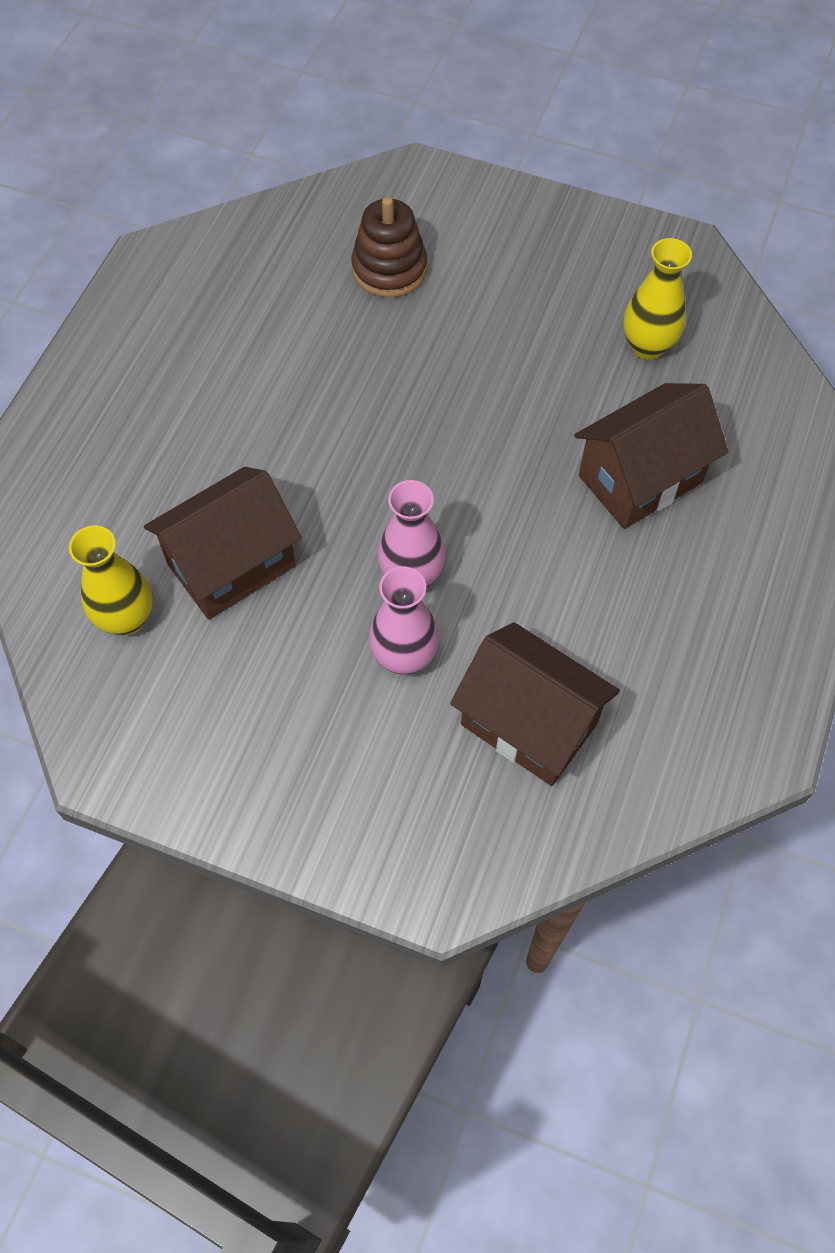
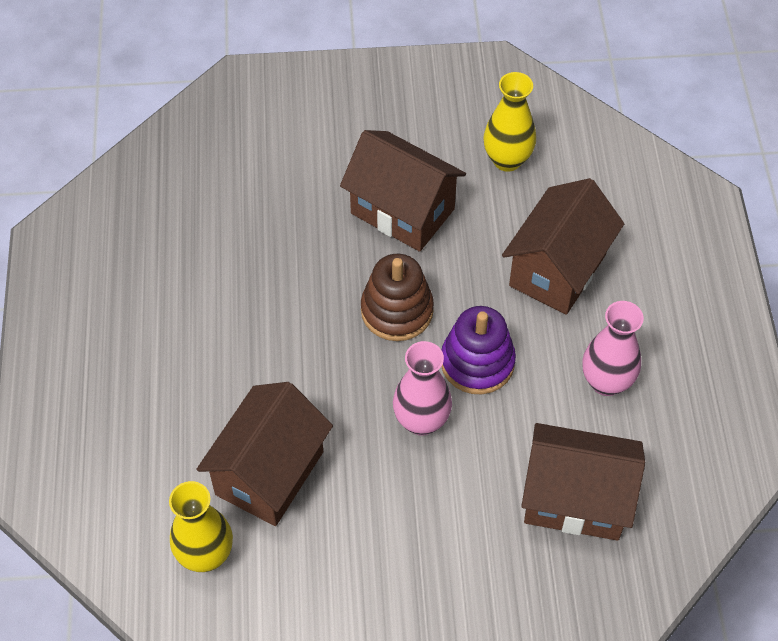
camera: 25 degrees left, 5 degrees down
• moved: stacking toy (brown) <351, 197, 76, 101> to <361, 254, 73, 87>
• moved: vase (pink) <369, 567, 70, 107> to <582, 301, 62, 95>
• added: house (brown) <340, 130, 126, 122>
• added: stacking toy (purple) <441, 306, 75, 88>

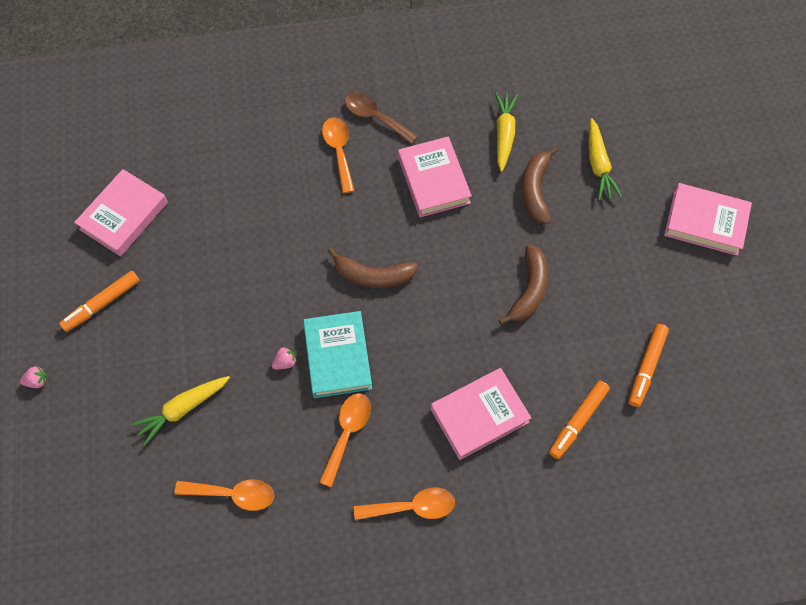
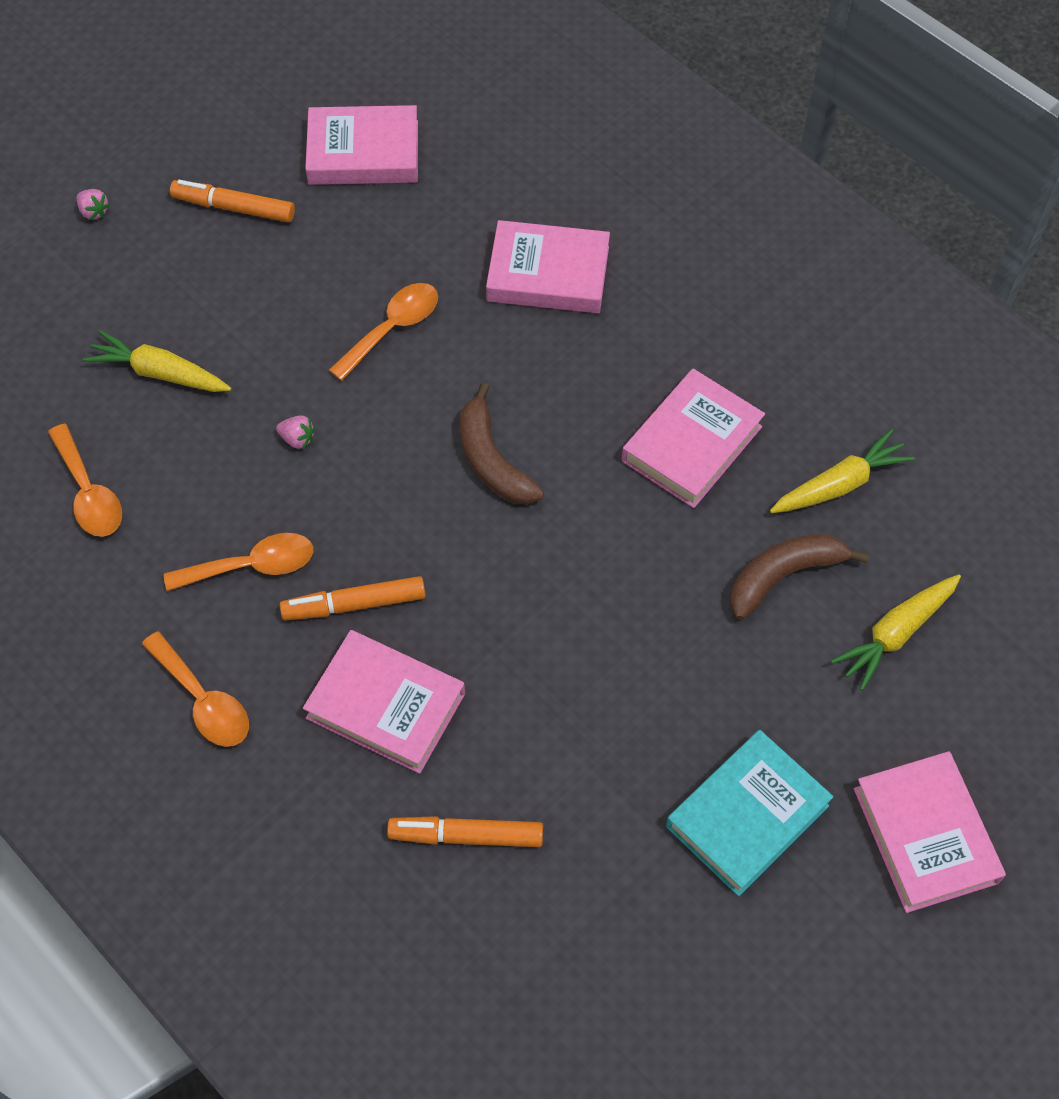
camera: 55 degrees right, 5 degrees down
• moved: book (turquoise) <303, 311, 69, 87> to <666, 730, 167, 166>
• moved: spoon (orange) <322, 117, 32, 76> to <329, 283, 109, 98>
• removed: spoon (brown) <345, 92, 73, 52>
• removed: banana (brown) <498, 245, 50, 80>
• moved: marker (orange) <629, 324, 40, 83> to <280, 576, 146, 44>
• added: book (pink) <486, 220, 124, 93>

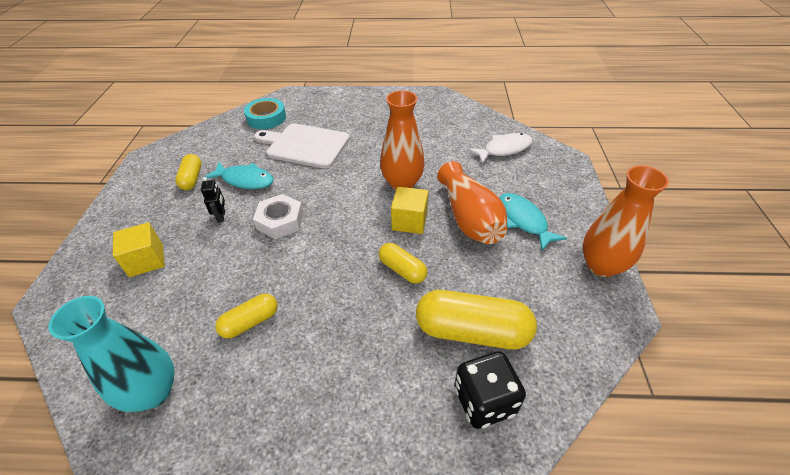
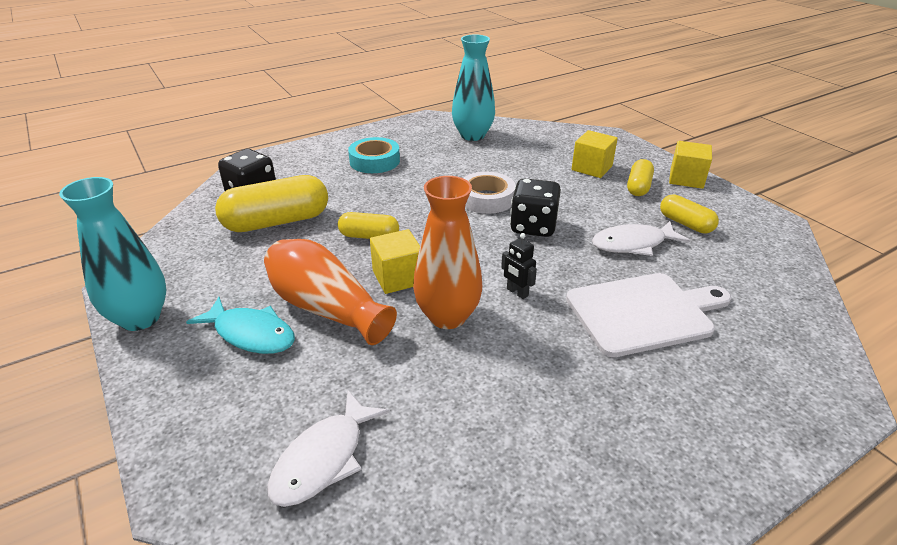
camera: 145 degrees right, 10 degrees down
• moved: robot (black) <201, 177, 24, 46> to <501, 233, 36, 66>
• recoloured: fish (turquoise) <203, 162, 71, 27> to fish (white) <592, 221, 98, 35>
• moved: capsule (yellow) <215, 294, 63, 44> to <627, 159, 27, 37>
• moved: tape (turquoise) <244, 98, 42, 31> to <348, 137, 52, 36>
• replaced: nut (white) <253, 194, 51, 45> to dice (black) <510, 178, 51, 59>
• recoloured: vase (orange) <583, 165, 86, 112> to vase (turquoise) <59, 177, 107, 154>
• added: tape (white) <463, 172, 53, 42>
• added: cube (yellow) <669, 141, 43, 48>

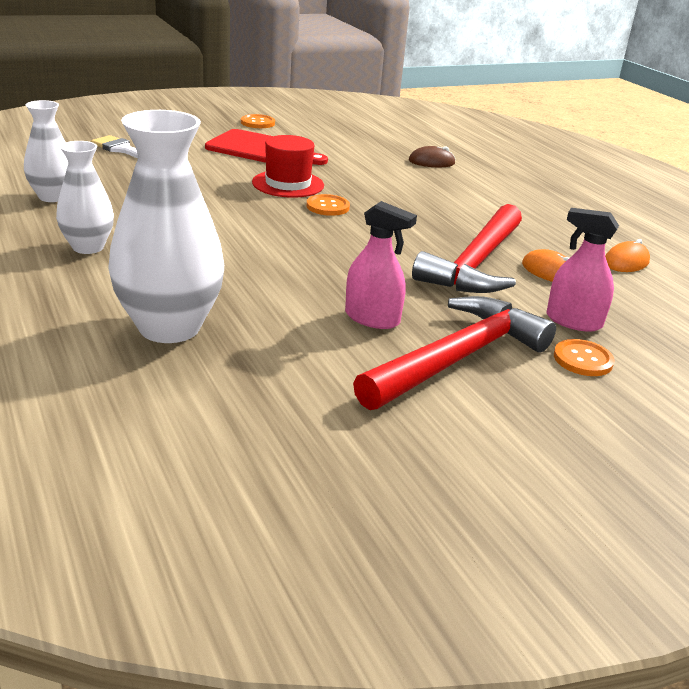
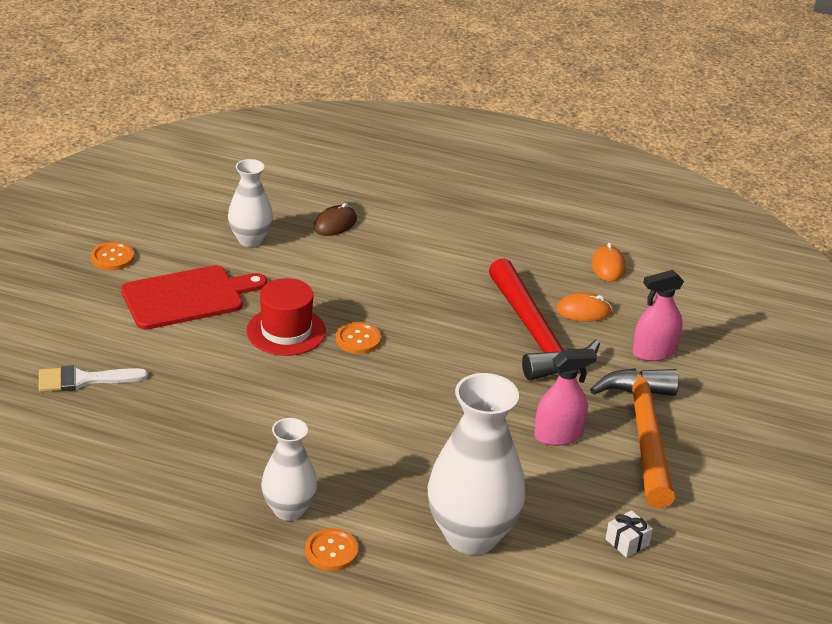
camera: 45 degrees left, 5 degrees up
• moved: vase (white) <24, 100, 44, 102> to <228, 159, 45, 88>
• recoloured: hammer (red) <353, 296, 203, 114> to hammer (orange) <590, 368, 89, 140>
• moved: button (orange) <554, 339, 61, 37> to <305, 528, 54, 43>
• added: gift (white) <606, 510, 47, 48>

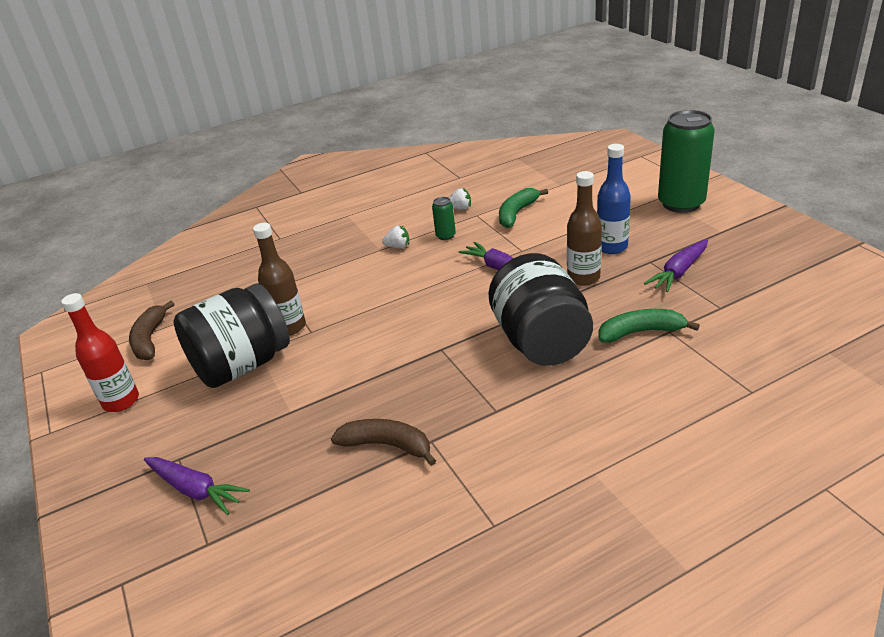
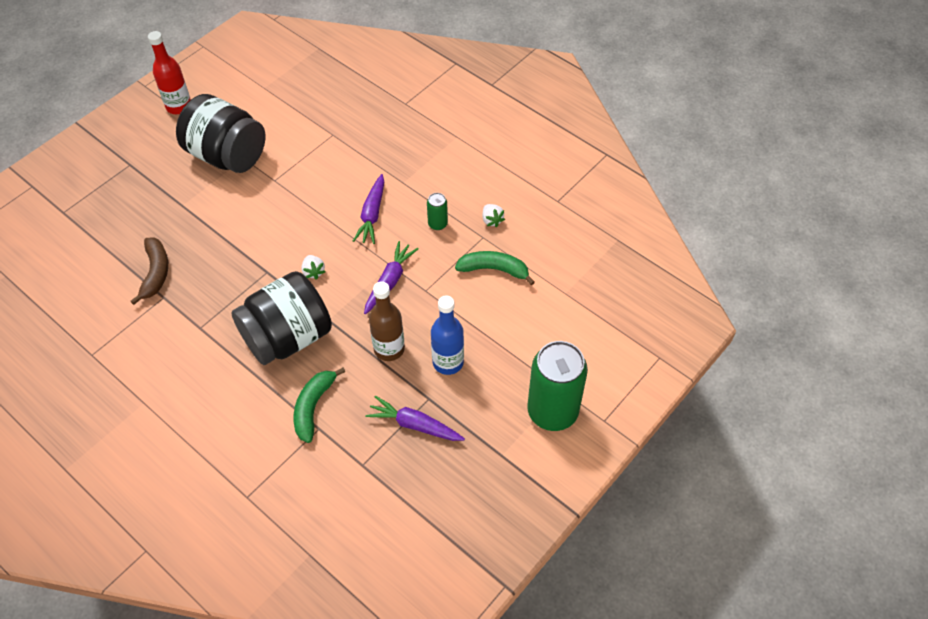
camera: 65 degrees right, 20 degrees up
• removed: banana (brown) <129, 301, 45, 59>
• moved: carrot (purple) <144, 457, 106, 58> to <353, 174, 31, 70>
• removed: bottle (brown) <253, 223, 53, 113>
• moved: strawberry (white) <382, 225, 27, 23> to <301, 255, 24, 25>
• turned: banana (green) <598, 309, 102, 34> = <294, 368, 51, 75> 135 degrees counterclockwise

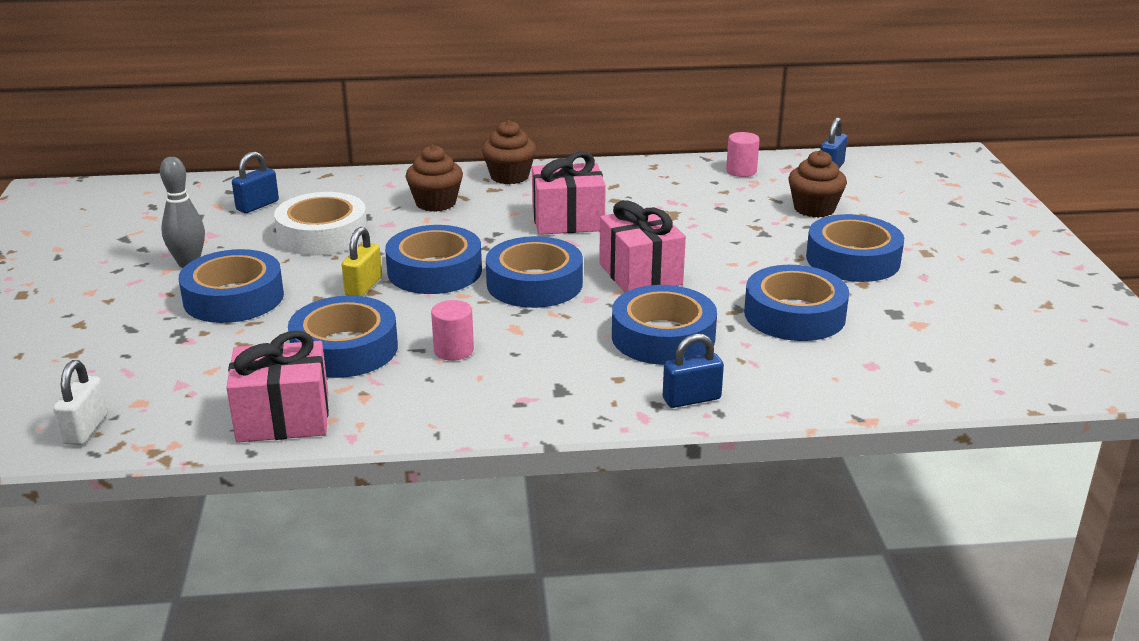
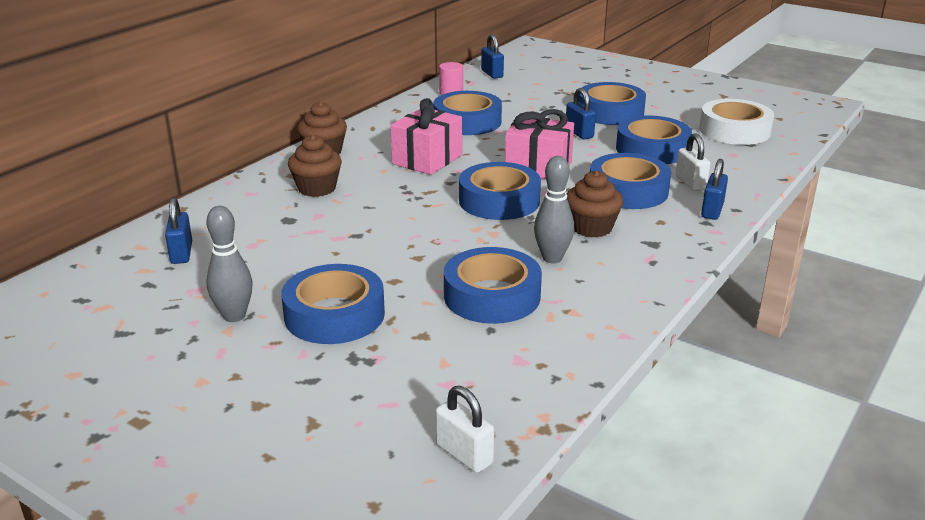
camera: 50 degrees left, 0 degrees up
• removed: gift (pink) <226, 331, 103, 112>
• moved: tape (white) <274, 192, 94, 64> to <699, 99, 75, 46>
• removed: padlock (yellow) <342, 227, 40, 69>
• moved: tape (blue) <385, 225, 97, 69> to <433, 91, 69, 44>
• replaced: cylinder (pink) <431, 300, 43, 61> to bowling pin (grey) <534, 156, 40, 107>
• moved: cupcake (brown) <788, 150, 59, 68> to <567, 171, 56, 66>
• added: padlock (blue) <566, 88, 30, 51>
• added: padlock (white) <676, 133, 34, 58>

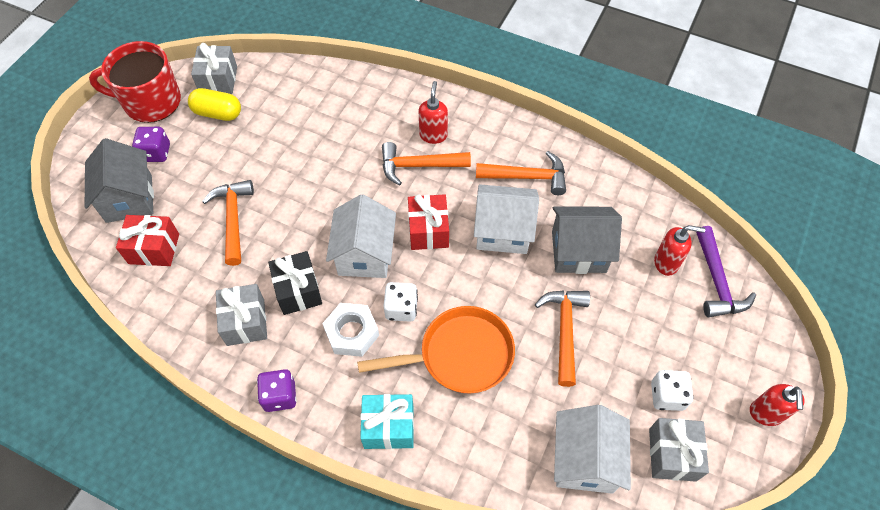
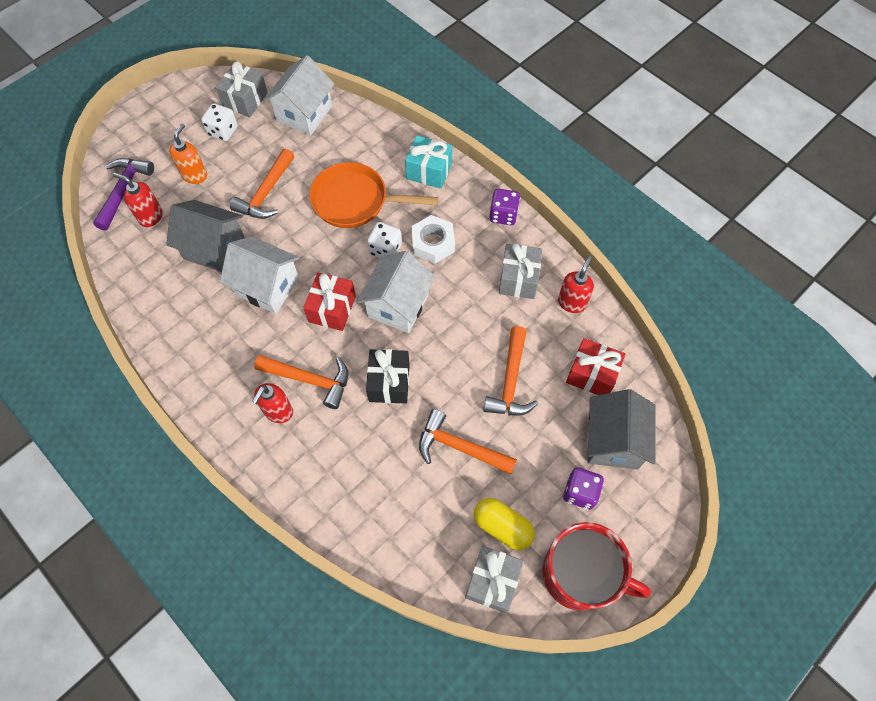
camera: 160 degrees left, 5 degrees up
• moved: gift (black) <268, 251, 54, 64> to <366, 349, 44, 55>
• moved: hammer (orange) <476, 151, 90, 44> to <419, 409, 98, 65>
• moved: soap dispenser (red) <750, 384, 55, 42> to <558, 256, 36, 57>
• added: soap dispenser (orange) <169, 124, 38, 60>

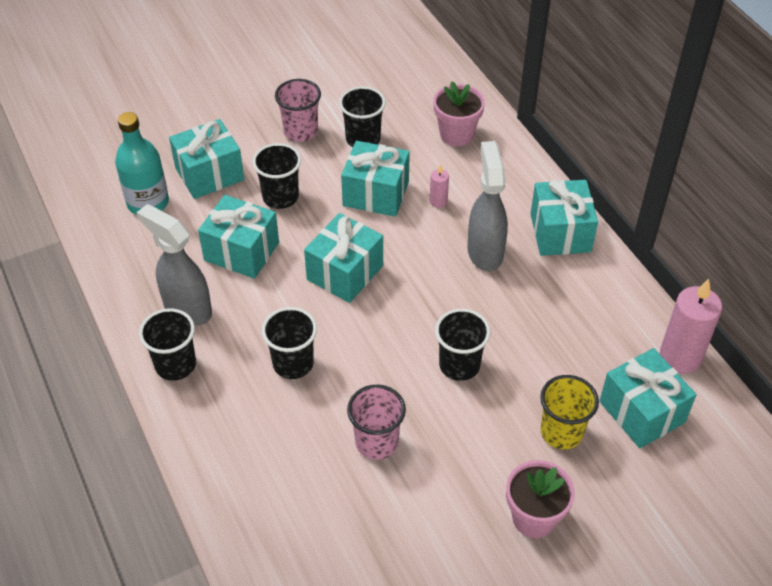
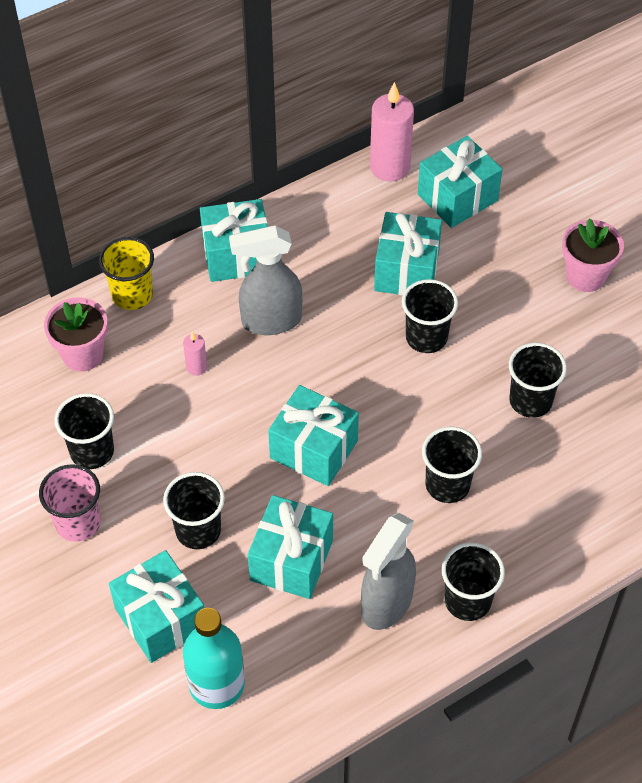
camera: 95 degrees left, 5 degrees up
• moved: gift (turquoise) <341, 141, 69, 76> to <374, 212, 68, 84>
• recoloured: cup (pink) <347, 385, 59, 75> to cup (black) <509, 342, 58, 76>
• moved: cup (yellow) <540, 375, 59, 74> to <99, 237, 55, 73>

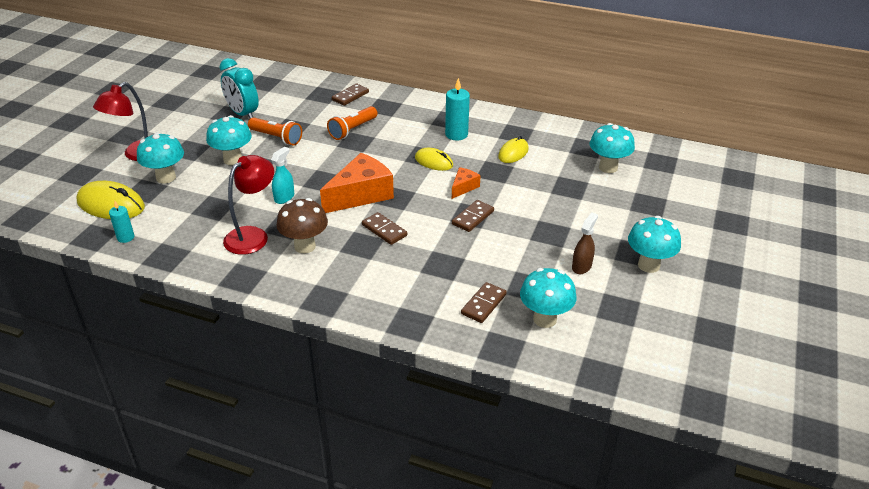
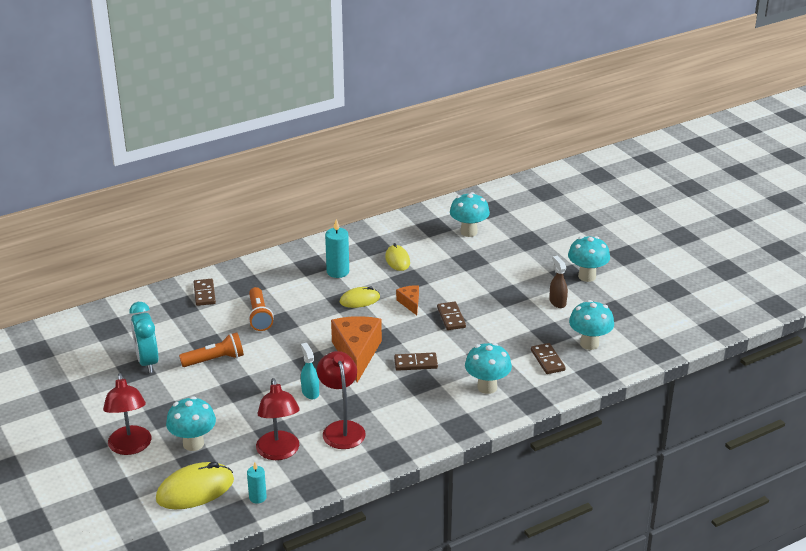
camera: 50 degrees left, 5 degrees down
• moved: mushroom (turquoise) <206, 115, 46, 50> to <465, 343, 47, 51>
• turned: clock (turquoise) <220, 58, 39, 60> = <129, 302, 30, 71> 75 degrees clockwise
• removed: mushroom (brown) <276, 198, 52, 56>
• added: lamp (red) <256, 378, 44, 82>

